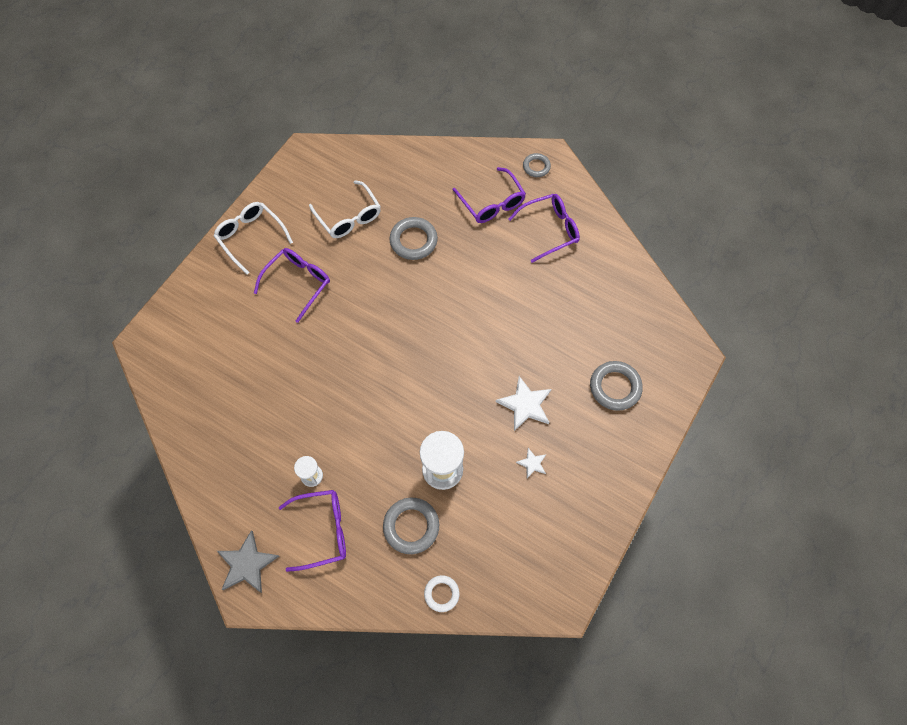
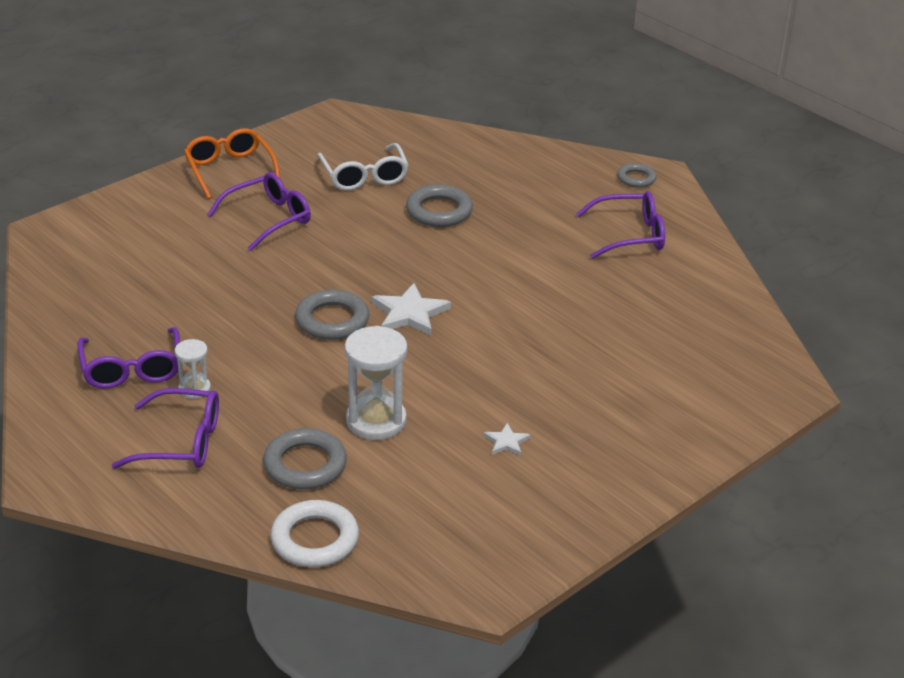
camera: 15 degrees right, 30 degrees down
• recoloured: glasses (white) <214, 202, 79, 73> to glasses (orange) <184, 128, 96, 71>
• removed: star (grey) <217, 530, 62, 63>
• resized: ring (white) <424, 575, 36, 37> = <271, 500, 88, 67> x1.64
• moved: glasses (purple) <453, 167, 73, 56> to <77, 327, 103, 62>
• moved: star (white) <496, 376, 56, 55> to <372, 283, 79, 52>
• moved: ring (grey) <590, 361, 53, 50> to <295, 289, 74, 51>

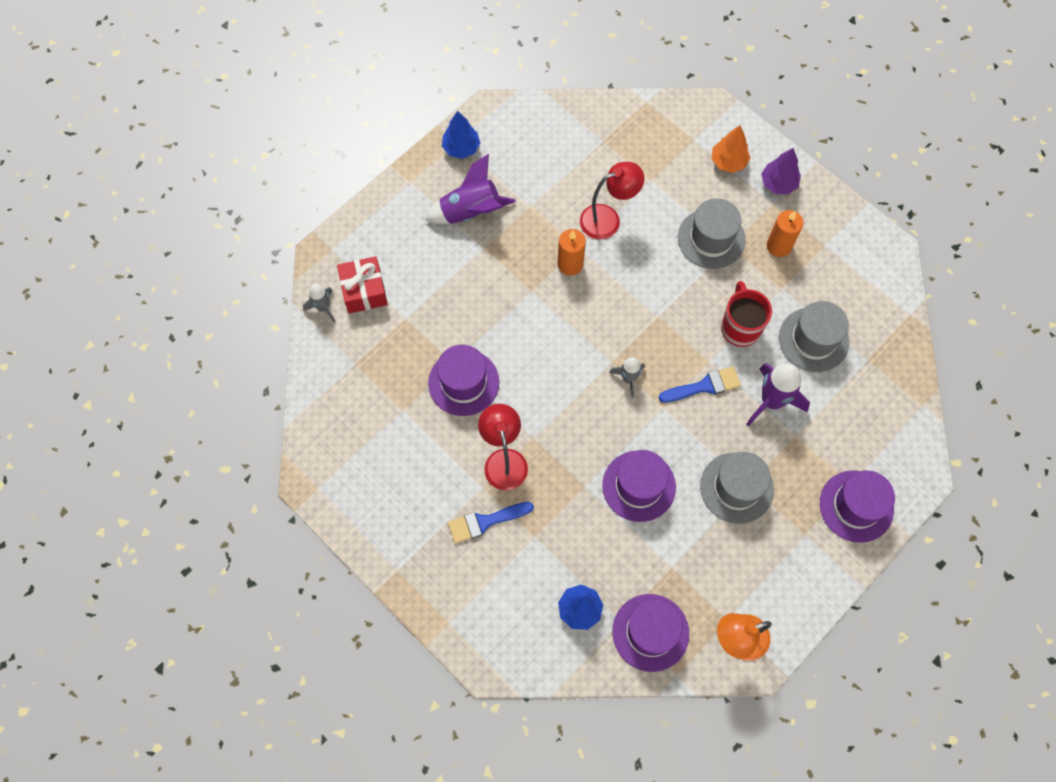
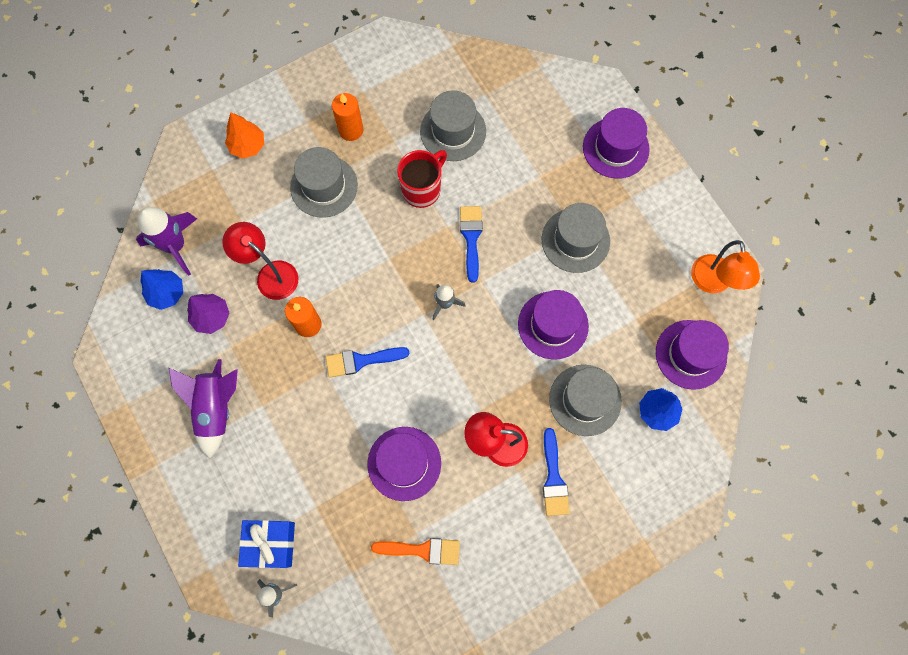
camera: 75 degrees left, 5 degrees up
• recoloured: gift (red) <337, 256, 51, 58> to gift (blue) <238, 520, 57, 48>
• moved: tree (blue) <442, 111, 38, 48> to <140, 269, 43, 41>
• turned: lamp (red) <580, 162, 64, 77> = <222, 222, 76, 78> 45 degrees counterclockwise
• turned: mug (red) <721, 281, 51, 66> = <397, 150, 50, 58> 120 degrees clockwise
• moved: rocket (purple) <747, 364, 63, 62> to <136, 207, 61, 69>
• moved: tree (purple) <761, 148, 40, 46> to <187, 294, 43, 40>
• added: brush (blue) <325, 347, 84, 31>
• added: brush (orange) <371, 538, 89, 27>
• added: hat (grey) <549, 365, 73, 71>

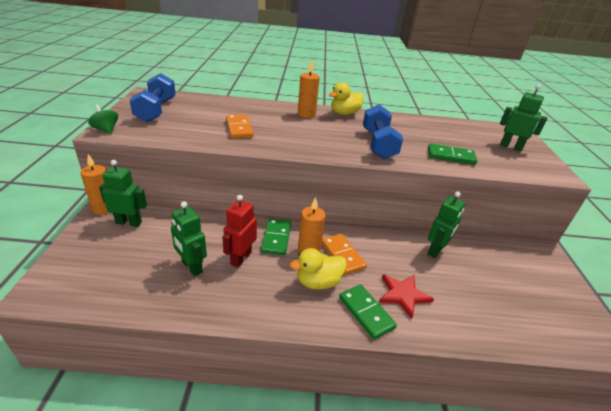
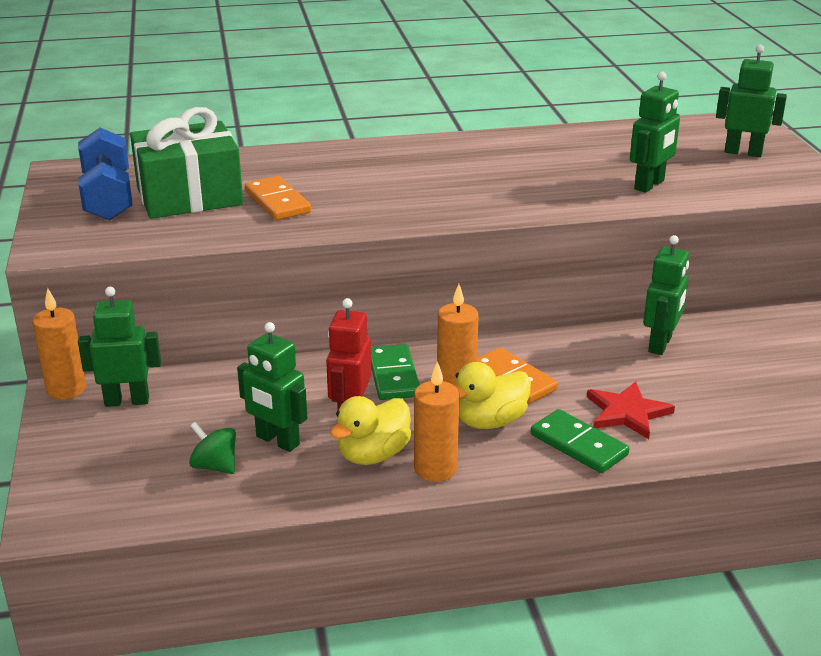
camera: 10 degrees left, 5 degrees down
• moved: spinning top (green) <88, 105, 30, 29> to <189, 422, 47, 52>
• moved: candle (orange) <298, 59, 22, 59> to <414, 361, 45, 121>
• moved: duck (yellow) <329, 82, 34, 33> to <330, 396, 81, 69>
• removed: dumbbell (blue) <363, 104, 40, 55>
• replaced: domino (green) <428, 143, 49, 22> to robot (green) <630, 72, 50, 121>
• added: gift (green) <130, 107, 113, 112>

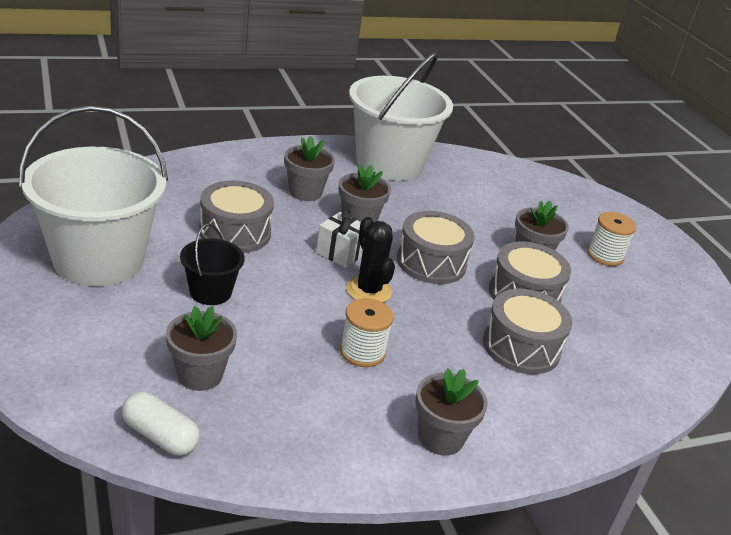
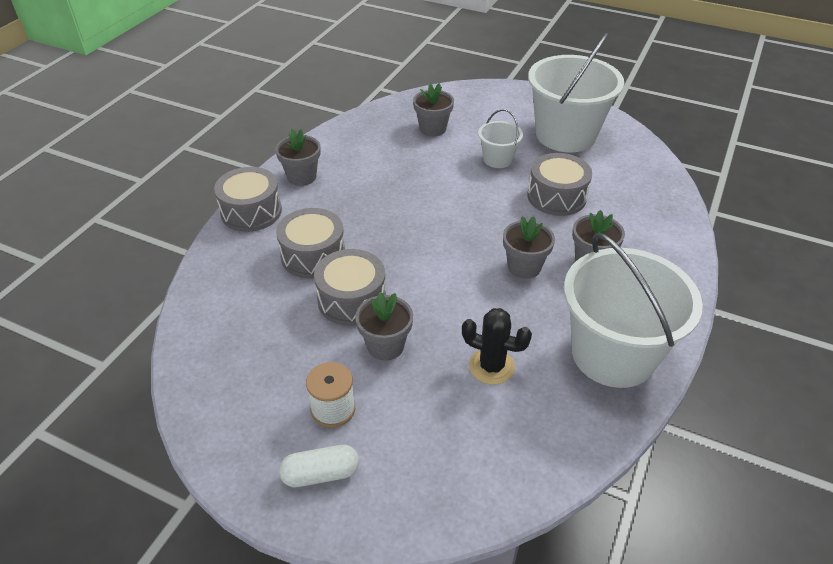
camera: 140 degrees right, 10 degrees up
• moved: capsule (white) <122, 392, 78, 64> to <279, 445, 80, 42>
• recoloured: bucket (black) <180, 223, 65, 82> to bucket (white) <478, 109, 45, 59>
• removed: gift (white) <316, 208, 47, 60>
• removed: spool (white) <340, 298, 54, 69>
• moved: cactus (black) <346, 217, 49, 86> to <462, 308, 70, 77>
• moved: drum (grey) <397, 211, 77, 73> to <214, 167, 68, 65>

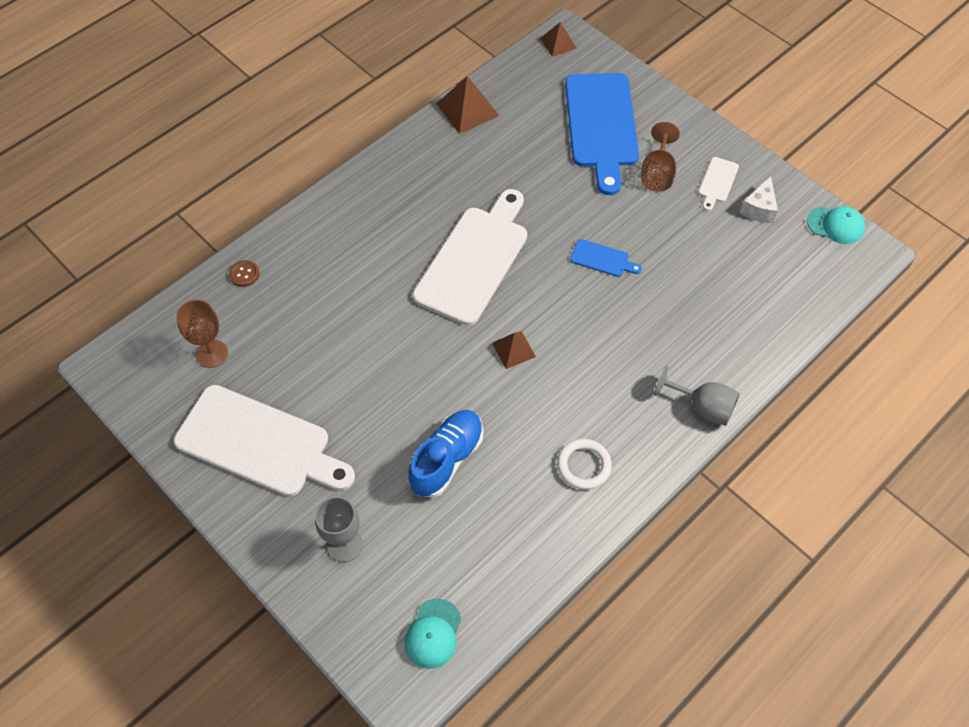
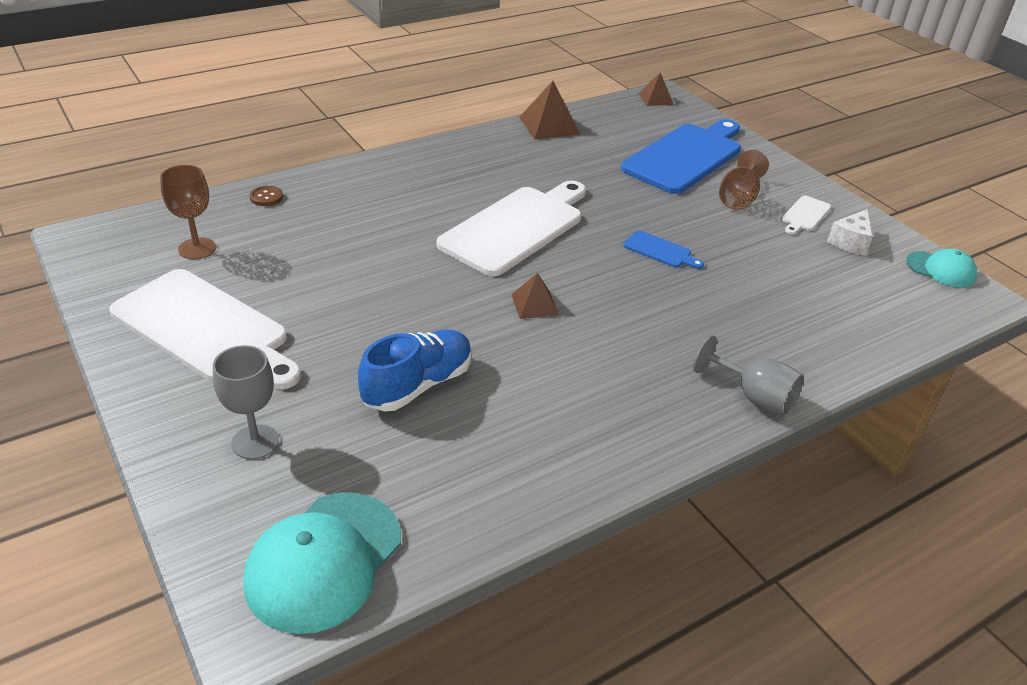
camera: 10 degrees right, 20 degrees down
• resized: cap (turquoise) <404, 598, 57, 71> = <243, 492, 158, 142> x1.72
• removed: ring (white) <557, 439, 55, 51>
• turned: cutting board (blue) <565, 73, 74, 122> = <621, 119, 120, 75> 150 degrees counterclockwise

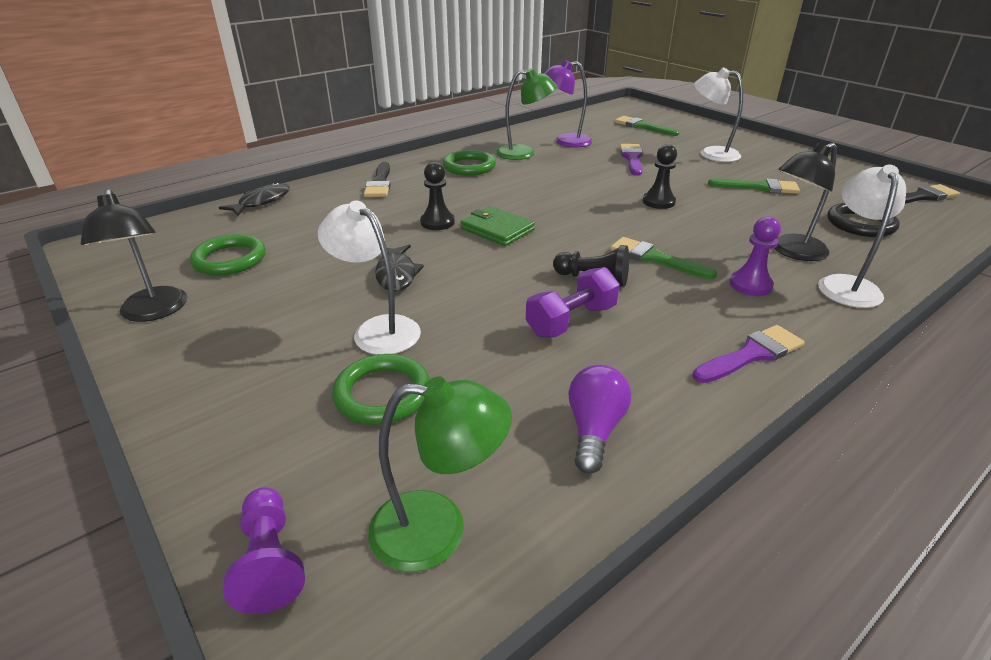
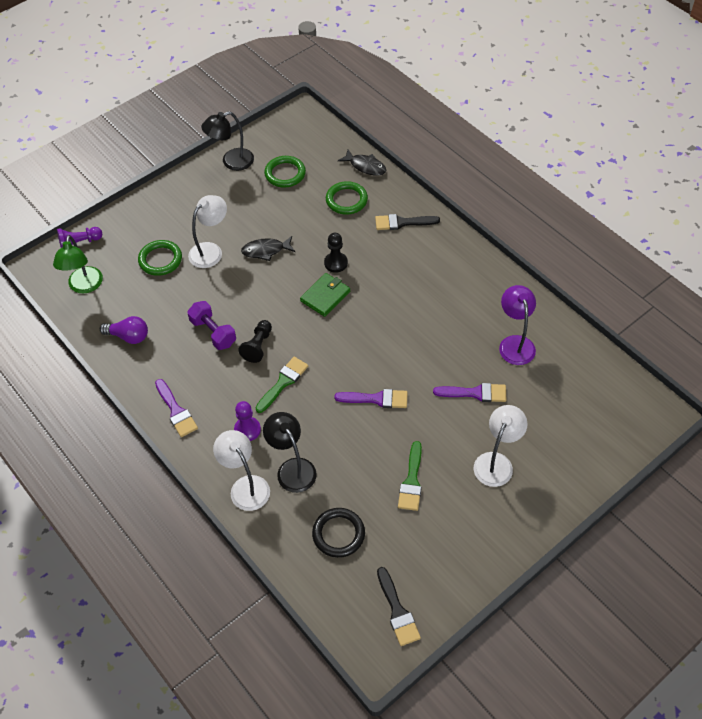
camera: 90 degrees right, 20 degrees up
• moved: ring (green) <443, 150, 53, 26> to <326, 181, 42, 34>
• removed: lamp (green) <496, 68, 61, 92>
• removed: brush (green) <614, 116, 65, 20>
• replaced: pawn (black) <643, 144, 34, 65> to brush (purple) <334, 389, 74, 19>
• turned: lamp (white) <818, 165, 88, 143> = <213, 430, 57, 81> 135 degrees counterclockwise

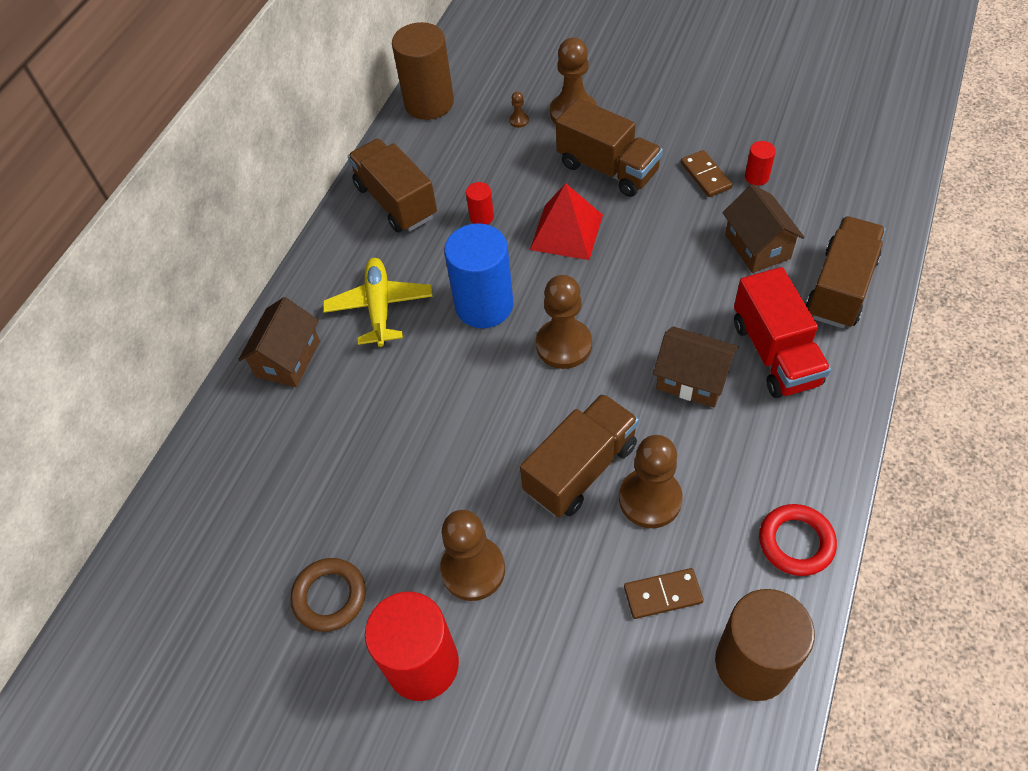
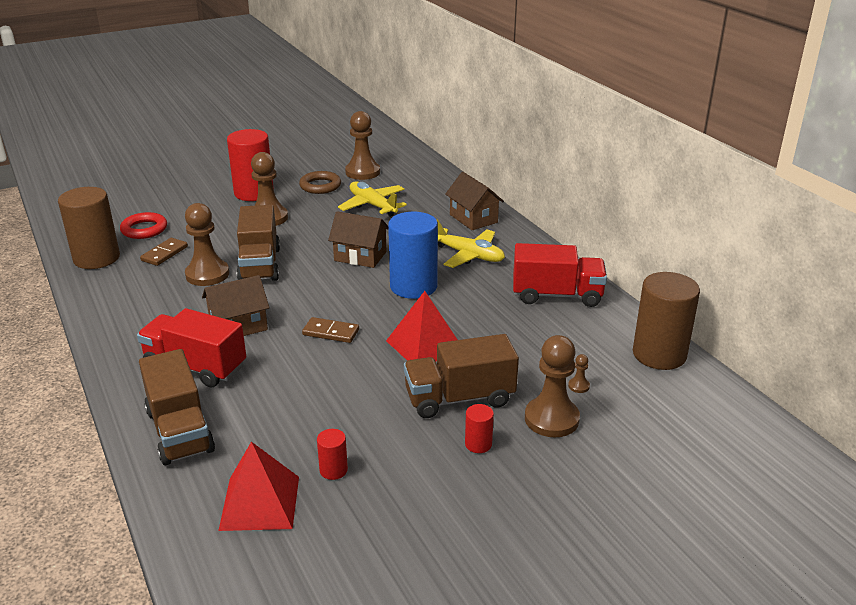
camera: 125 degrees right, 25 degrees down
• recoloured: truck (brown) <348, 138, 89, 94> to truck (red) <513, 243, 94, 64>
• moved: cylinder (red) <466, 182, 28, 43> to <465, 404, 29, 49>
• moved: pawn (brown) <536, 275, 56, 94> to <345, 111, 35, 69>
• moved: domino (brown) <681, 150, 51, 47> to <302, 317, 57, 26>
• moved: house (brown) <722, 184, 83, 89> to <328, 211, 60, 57>
• moved: ring (red) <759, 504, 78, 72> to <120, 212, 47, 27>
• added: pyramid (red) <218, 442, 81, 89>
• added: plane (yellow) <338, 181, 69, 36>

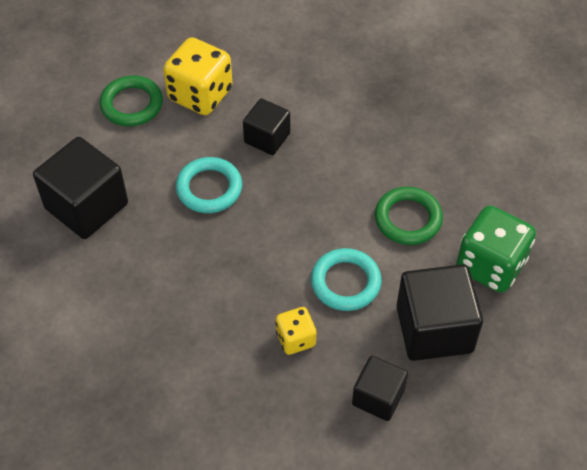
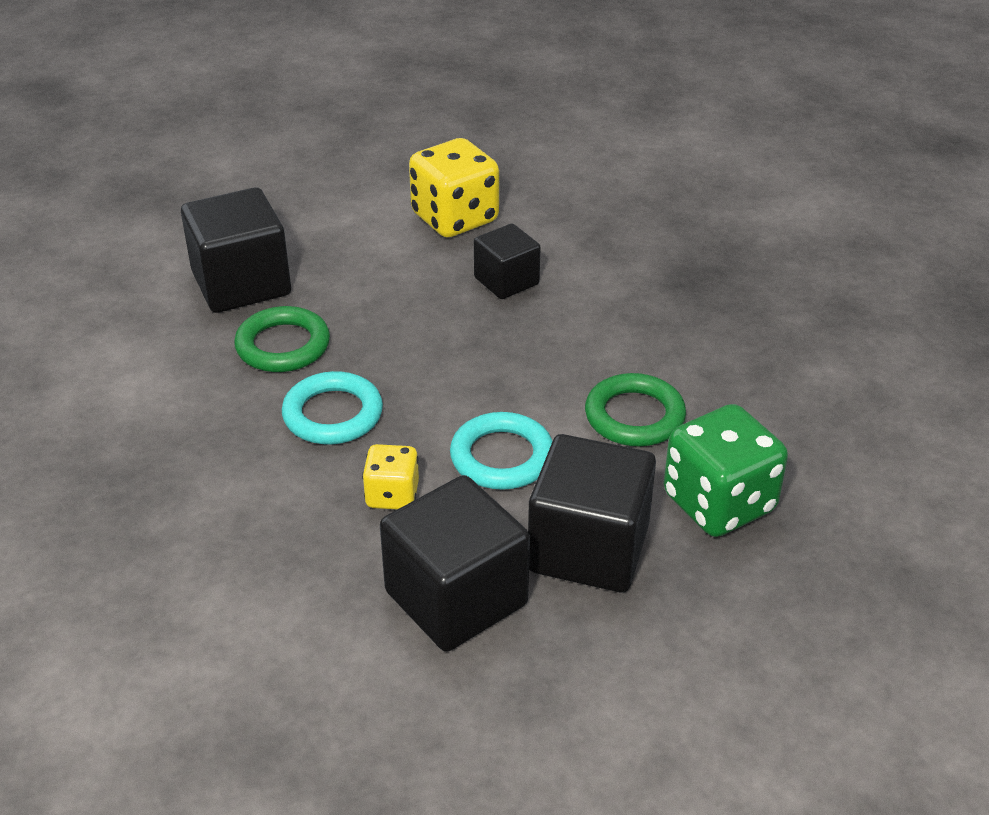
camera: 25 degrees right, 15 degrees down
• moved: ring (green) <100, 75, 63, 51> to <234, 306, 96, 66>
• moved: ring (turquoise) <176, 157, 66, 56> to <282, 371, 101, 74>
• resized: cube (black) <352, 356, 56, 65> = <380, 475, 150, 177> x1.68

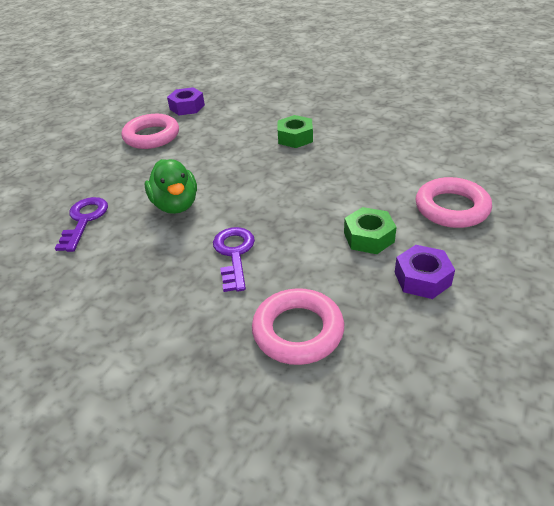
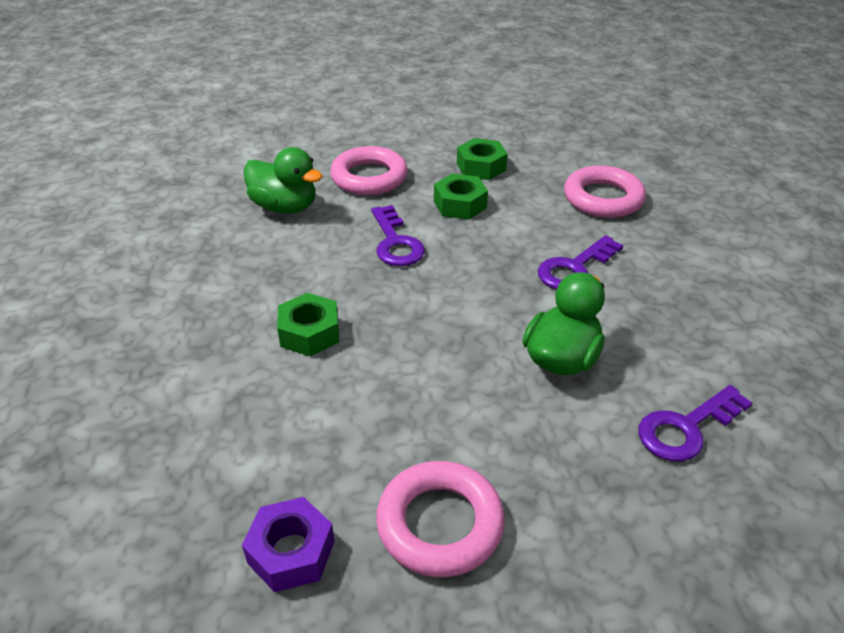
camera: 130 degrees left, 0 degrees up
• recoloured: nut (purple) <395, 245, 60, 54> to nut (green) <457, 138, 51, 42>
• added: duck (green) <244, 147, 79, 67>
• added: key (purple) <371, 205, 54, 61>

